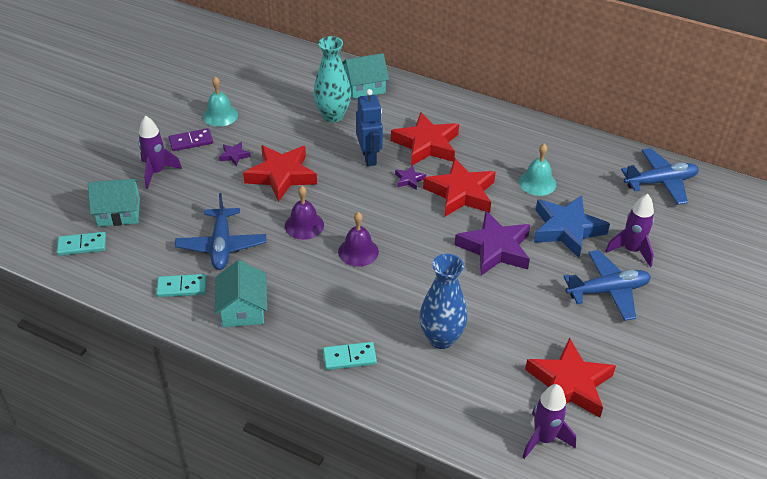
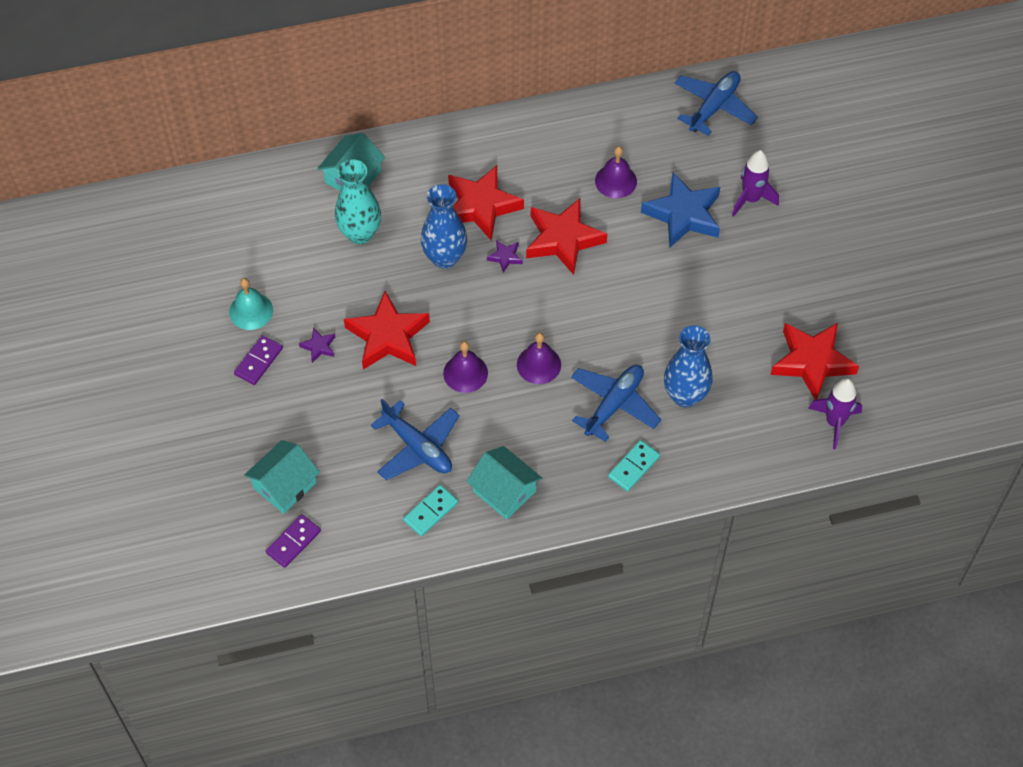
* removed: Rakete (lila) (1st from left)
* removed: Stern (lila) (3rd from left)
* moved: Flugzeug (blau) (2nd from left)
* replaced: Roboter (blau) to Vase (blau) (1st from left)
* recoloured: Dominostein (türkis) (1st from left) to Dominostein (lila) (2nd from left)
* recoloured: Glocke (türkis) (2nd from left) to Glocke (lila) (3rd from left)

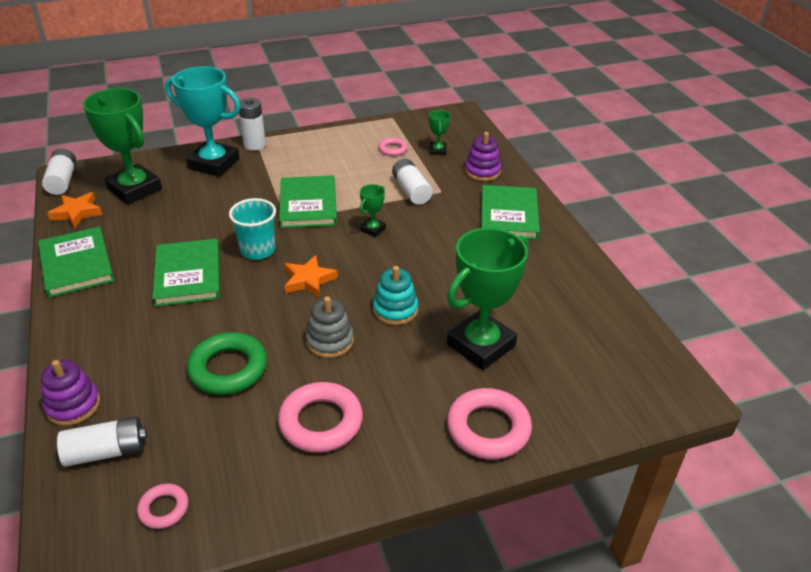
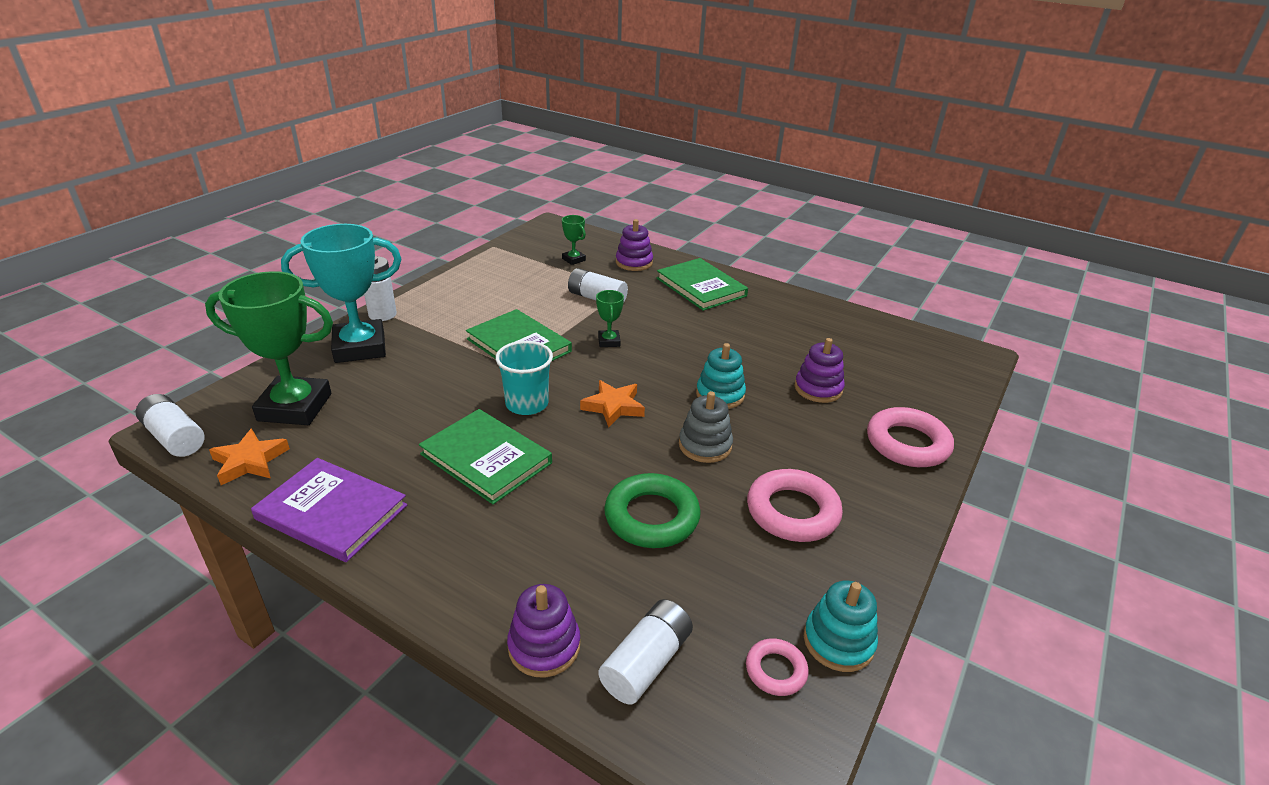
* removed: Ring (rosa) (3rd from left)
* added: Stapelspielzeug (türkis) (2nd from left)
* replaced: Pokal (grün) (4th from left) to Stapelspielzeug (lila) (3rd from left)
* recoloured: Buch (grün) (1st from left) to Buch (lila)

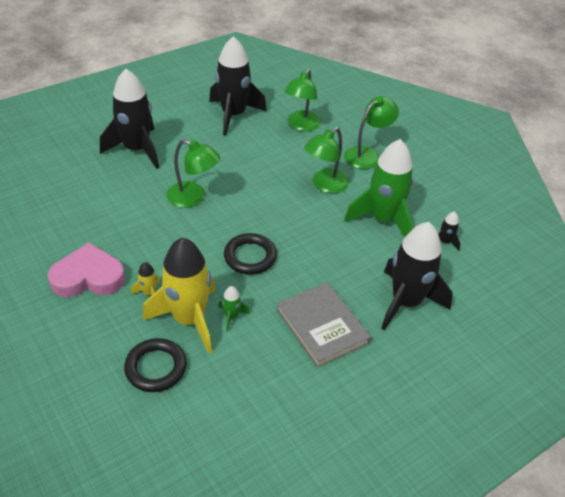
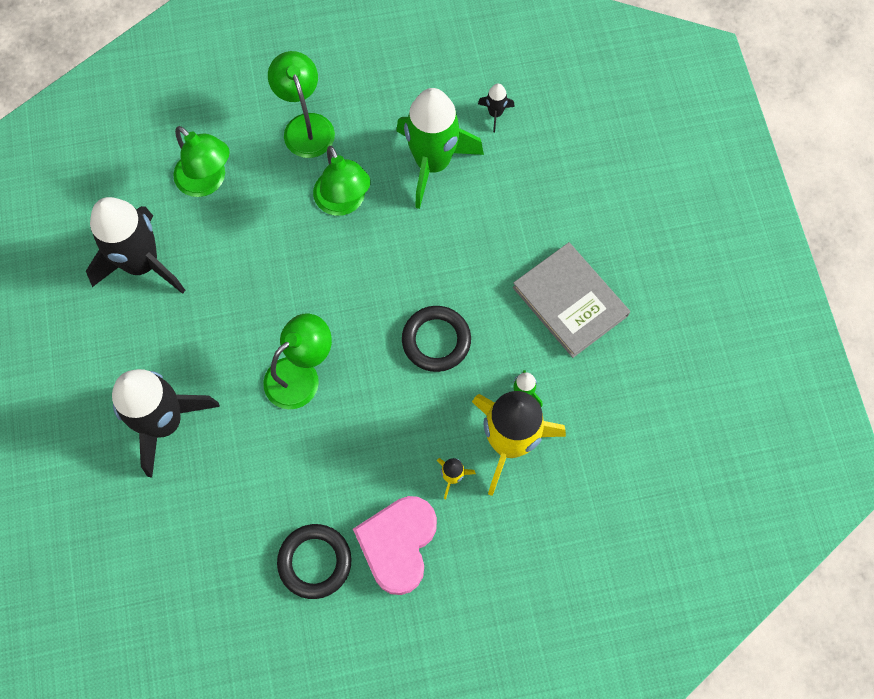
* removed: Rakete (schwarz) (3rd from left)
* moved: Ring (schwarz) (1st from left)
* turned: Buch (grau) 60 degrees clockwise

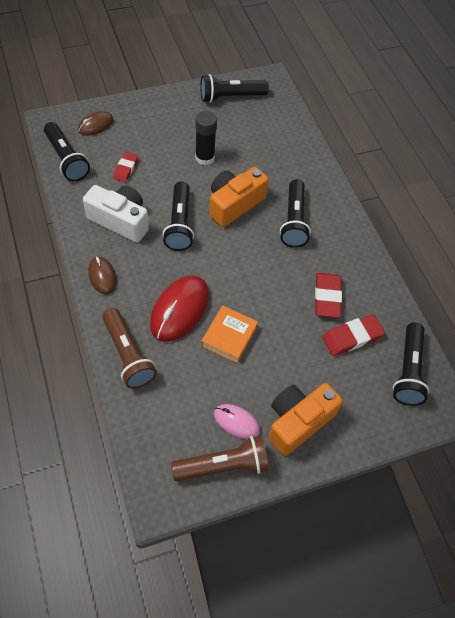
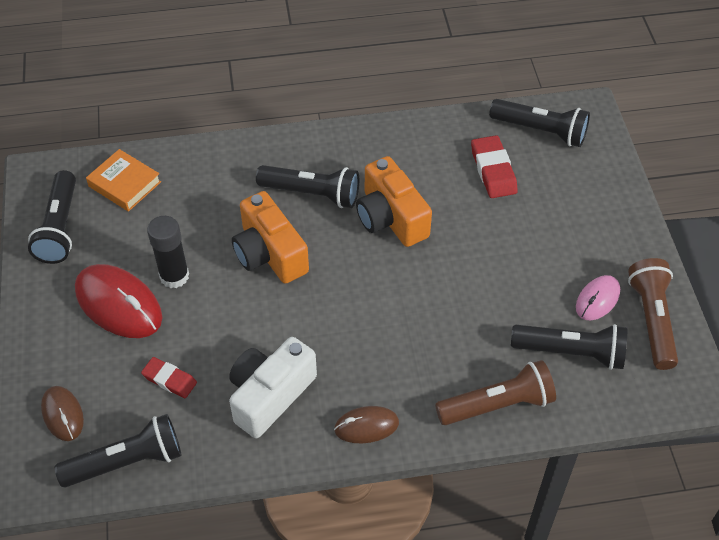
* removed: Radiergummi (rot) (2nd from left)
* moved: Computermaus (rot)
* moved: Taschenlampe (schwarz) (2nd from left in the first image) to Taschenlampe (schwarz) (5th from left)
* moved: Buch (orange)
* moved: Kamera (orange) (2nd from left)

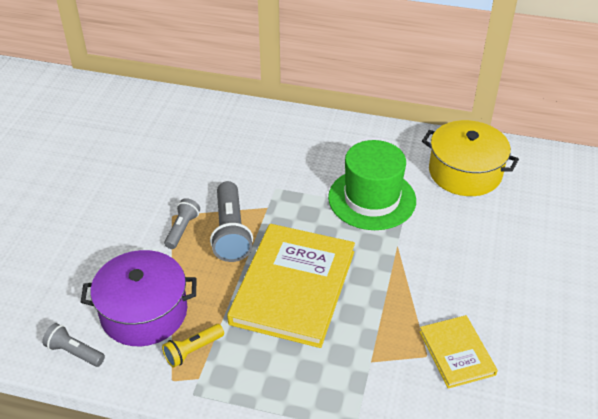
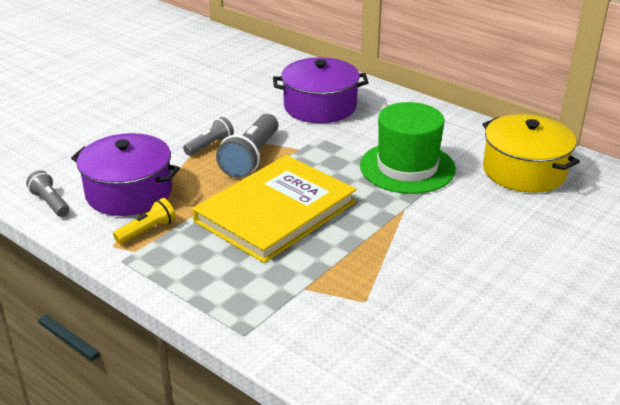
* removed: Buch (gelb) (2nd from left)
* added: Kochtopf (lila) (2nd from left)
* turned: Taschenlampe (gelb) 150 degrees clockwise

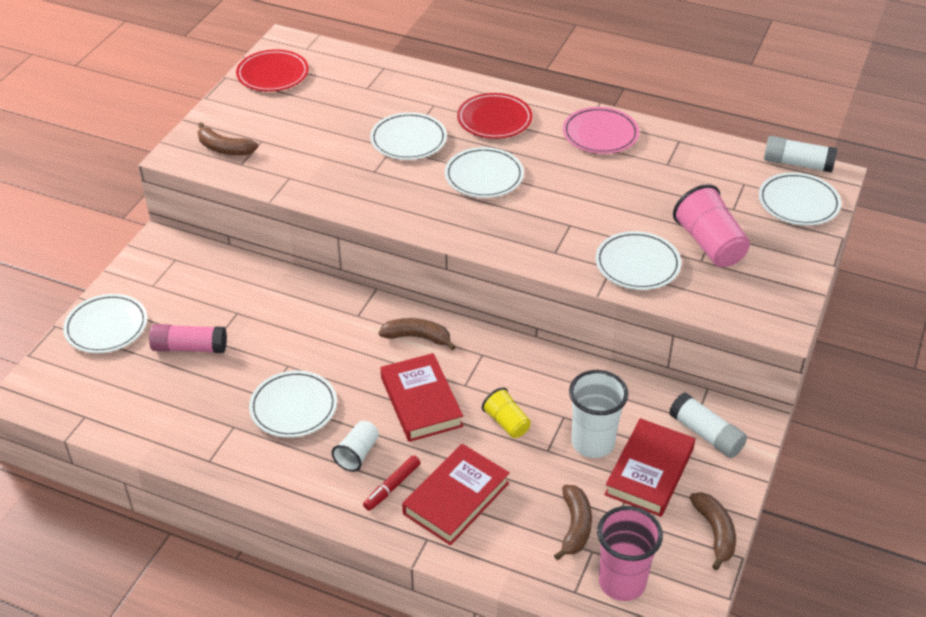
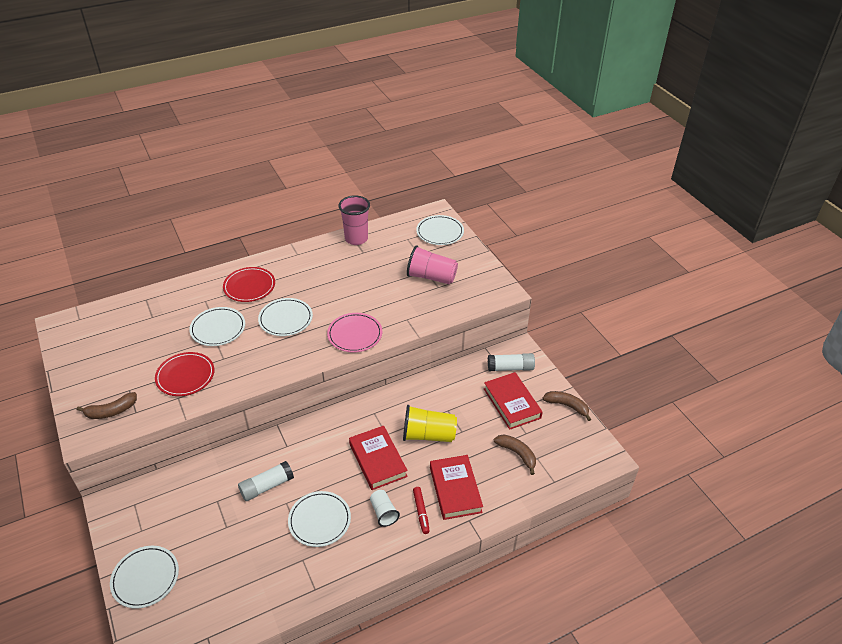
* removed: Klebestift (rosa)
* removed: Banane (braun) (2nd from left)
* removed: Becher (weiß) (2nd from left)
* removed: Teller (weiß) (5th from left)
* moved: Teller (rot) (1st from left)
* moved: Teller (rosa)
* moved: Becher (rosa) (1st from left)
* moved: Klebestift (weiß) (2nd from left in the first image) to Klebestift (weiß) (1st from left)
* turned: Buch (rot) (1st from left) 45 degrees clockwise
* resized: Becher (gelb) x1.72

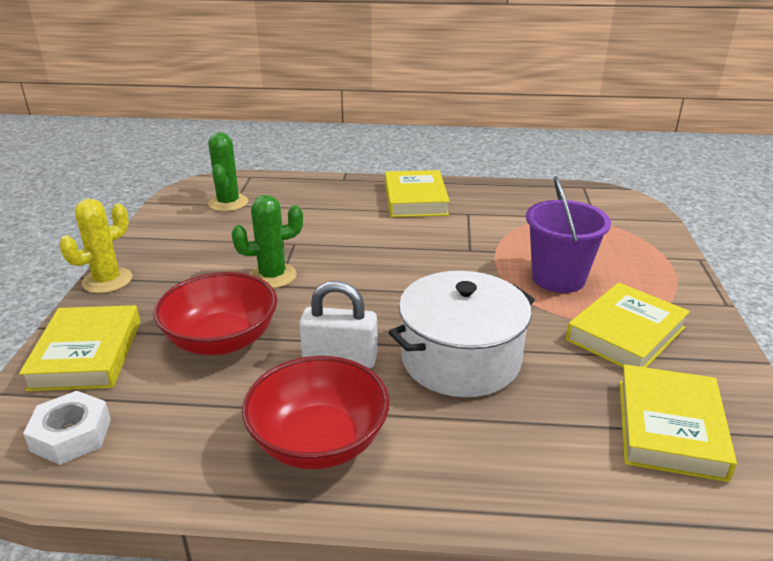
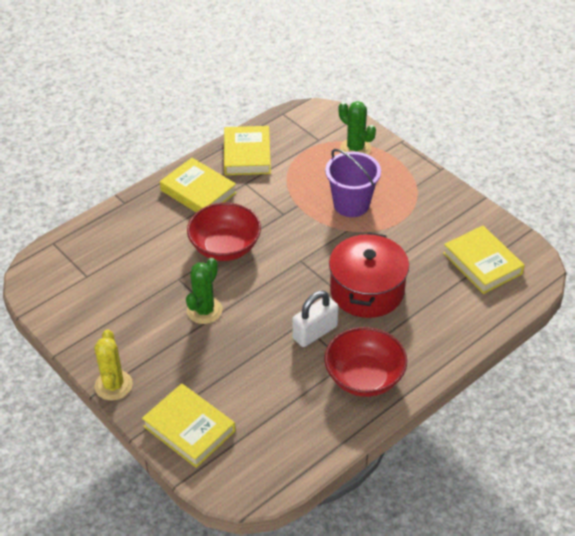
* removed: Sechskantmutter (weiß)
* moved: Schüssel (rot) (1st from left)
* moved: Kaktus (grün) (1st from left in the first image) to Kaktus (grün) (2nd from left)
* moved: Buch (gelb) (3rd from left)
* recoloured: Kochtopf (weiß) to Kochtopf (rot)

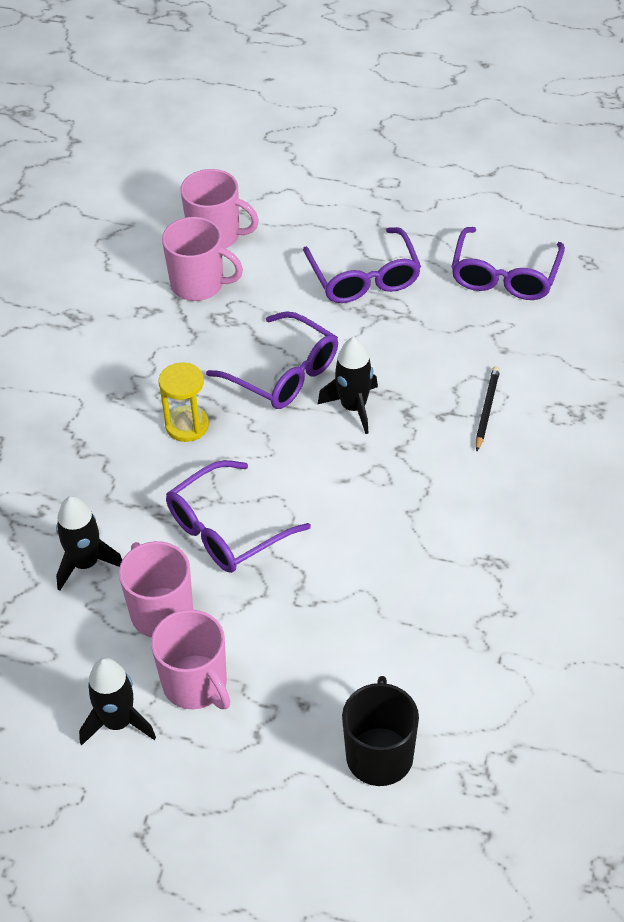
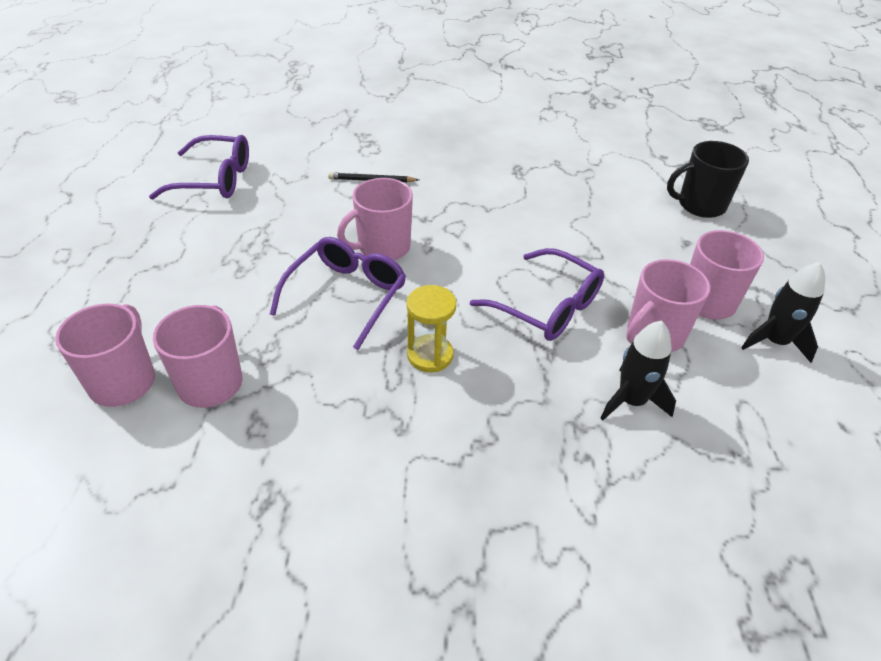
* removed: Brille (lila) (3rd from left)
* replaced: Rakete (schwarz) (3rd from left) to Tasse (rosa) (3rd from left)

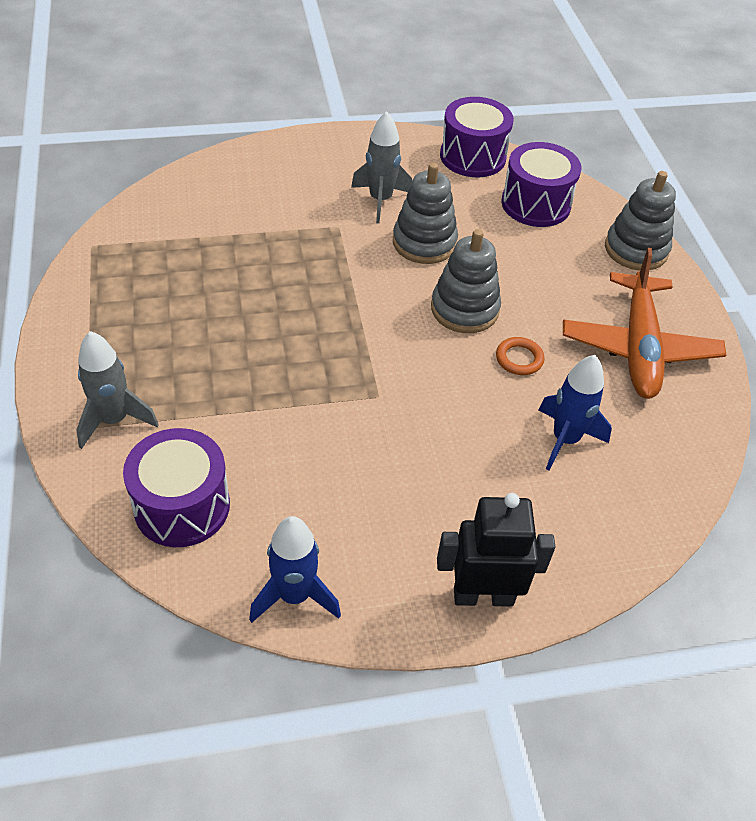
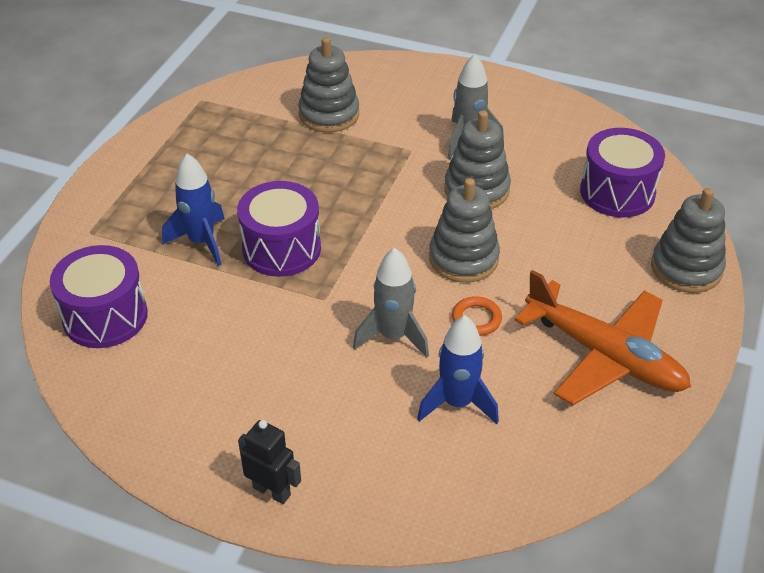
* added: Stapelspielzeug (grau) (1st from left)
* moved: Rakete (grau) (1st from left)
* moved: Rakete (blau) (1st from left)
* moved: Trommel (lila) (2nd from left)
* turned: Flugzeug (orange) 90 degrees counterclockwise
* resized: Roboter (schwarz) x0.66

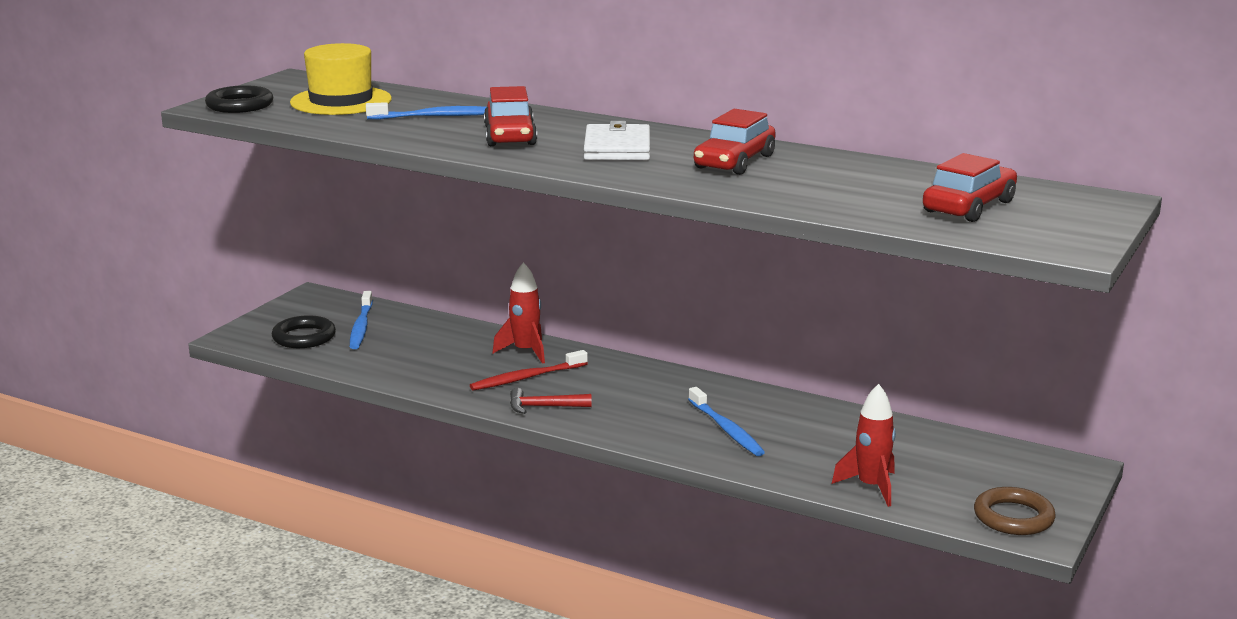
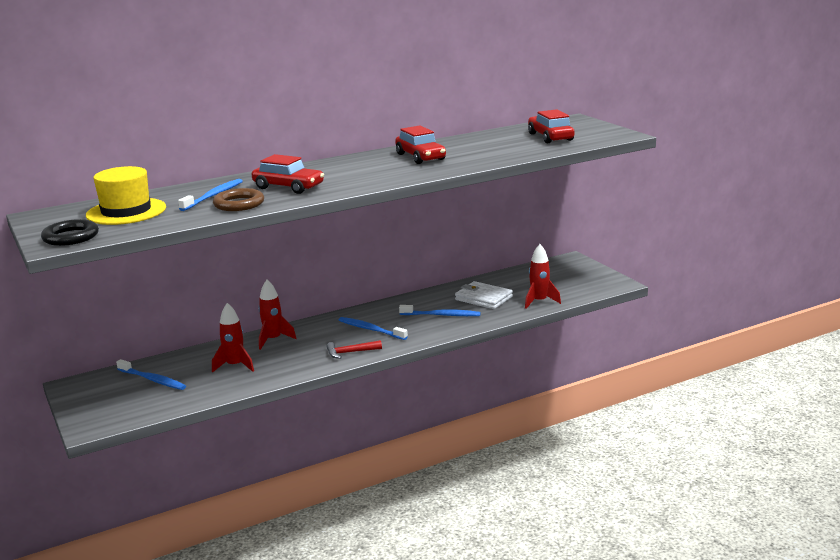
* removed: Ring (schwarz) (2nd from left)
* removed: Zahnbürste (rot)
* added: Rakete (rot) (1st from left)
* added: Zahnbürste (blau) (3rd from left)
* moved: Geldbörse (weiß)
* moved: Ring (braun)
* turned: Hammer (rot) 45 degrees clockwise

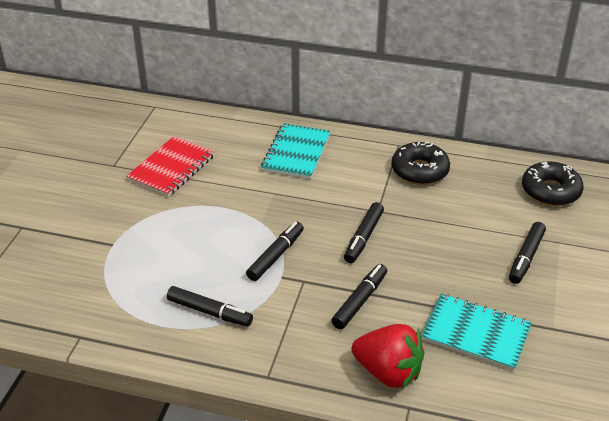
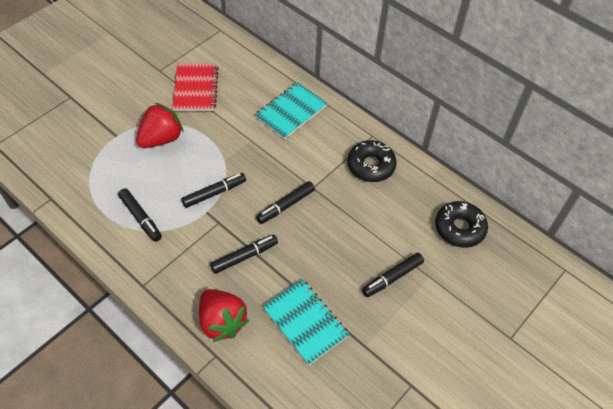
* added: Erdbeere (rot) (1st from left)
* turned: Notizbuch (rot) 60 degrees counterclockwise

